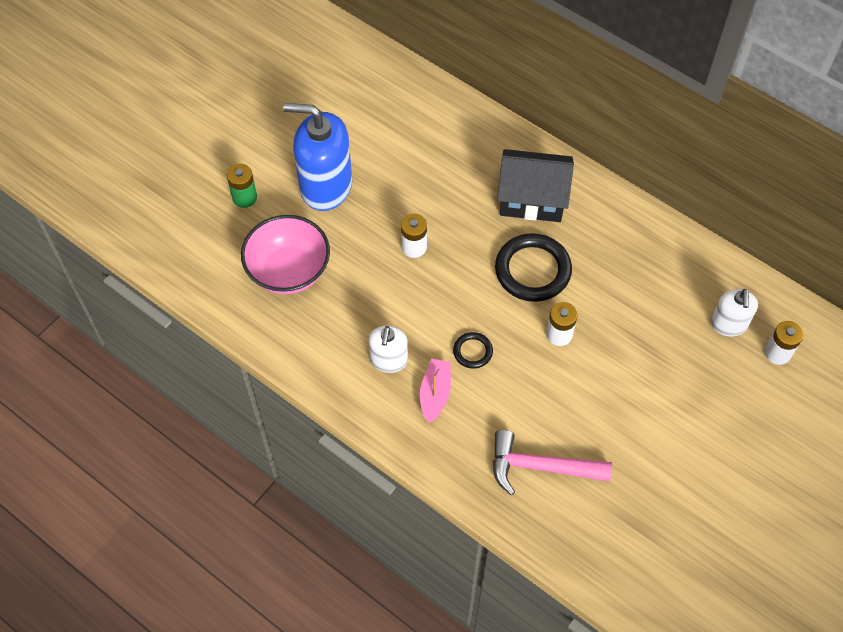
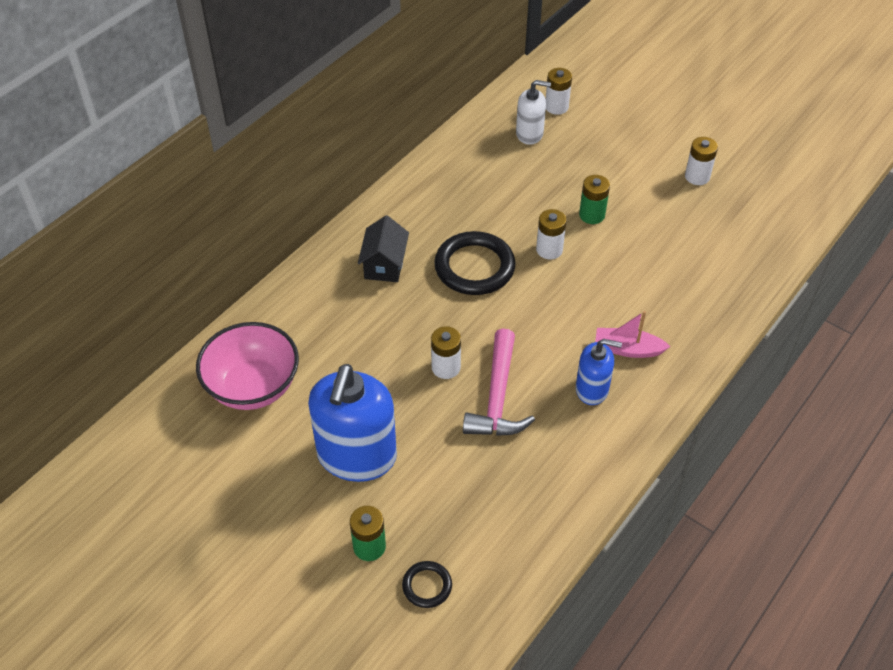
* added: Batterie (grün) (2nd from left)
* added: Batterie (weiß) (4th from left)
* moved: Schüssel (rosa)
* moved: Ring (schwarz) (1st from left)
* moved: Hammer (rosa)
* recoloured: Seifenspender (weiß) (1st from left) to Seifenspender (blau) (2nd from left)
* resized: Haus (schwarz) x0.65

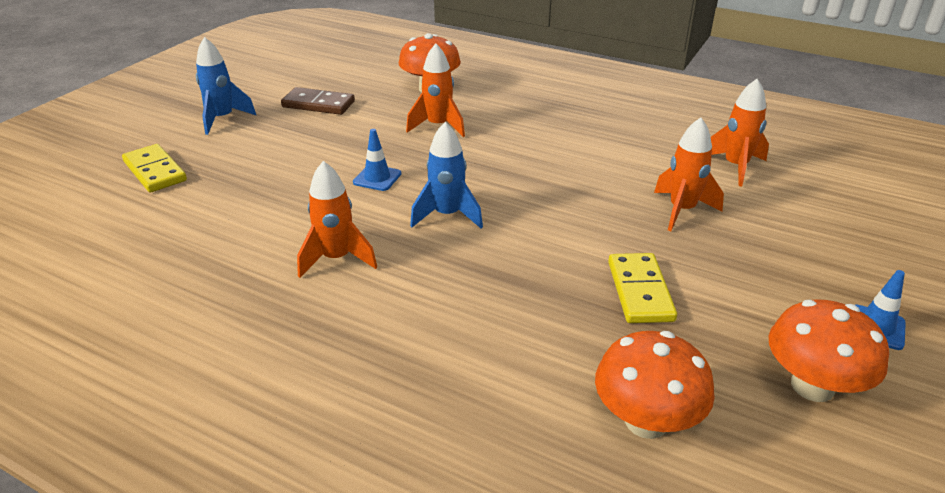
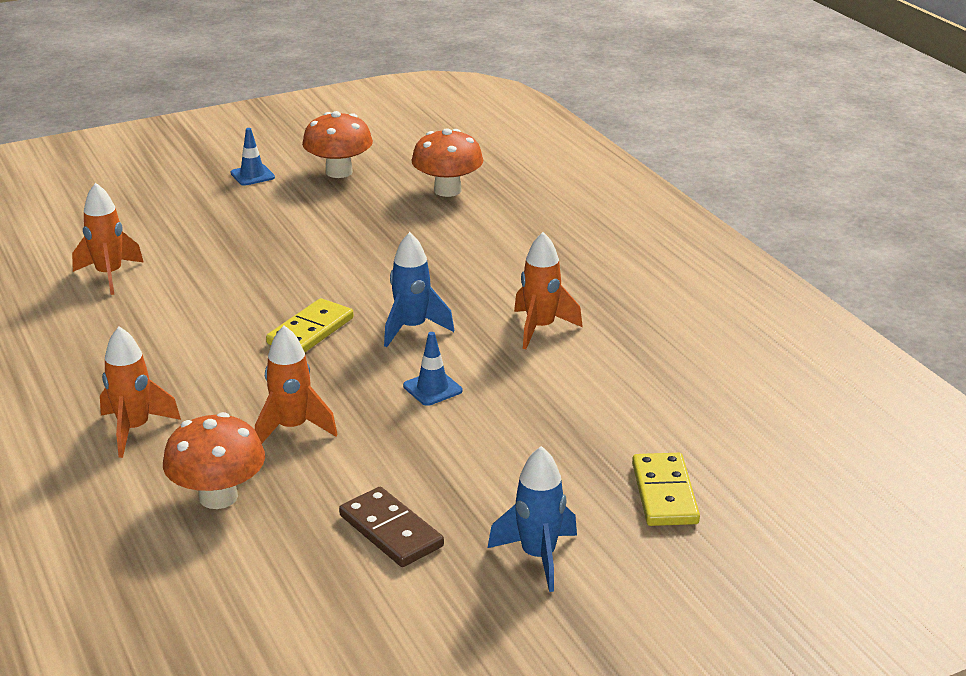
* moved: Dominostein (gelb) (2nd from left in the first image) to Dominostein (gelb) (1st from left)
* moved: Rakete (orange) (3rd from left in the first image) to Rakete (orange) (2nd from left)

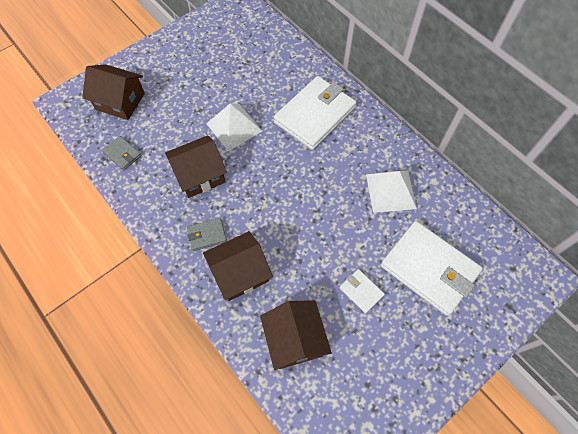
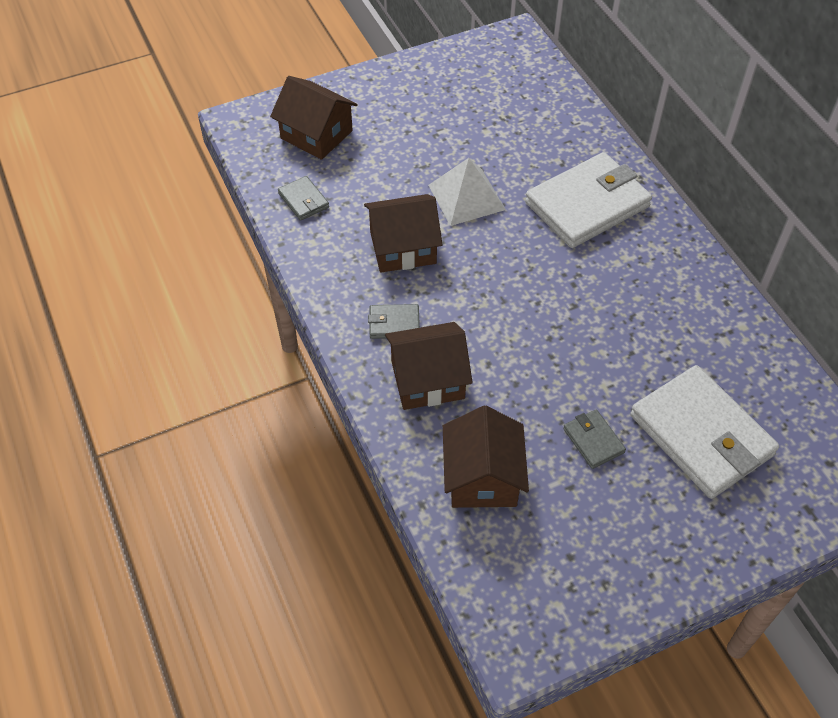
* removed: Pyramide (weiß) (2nd from left)
* recoloured: Geldbörse (weiß) (2nd from left) to Geldbörse (grau) (3rd from left)

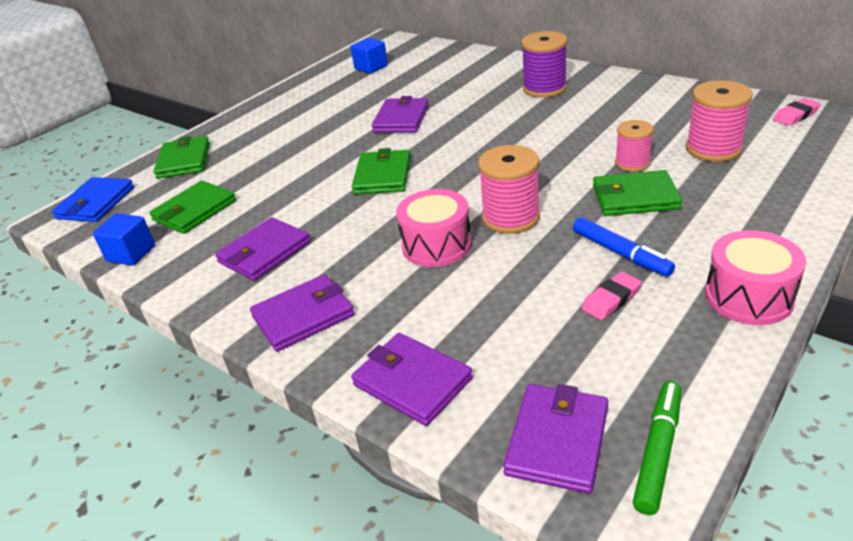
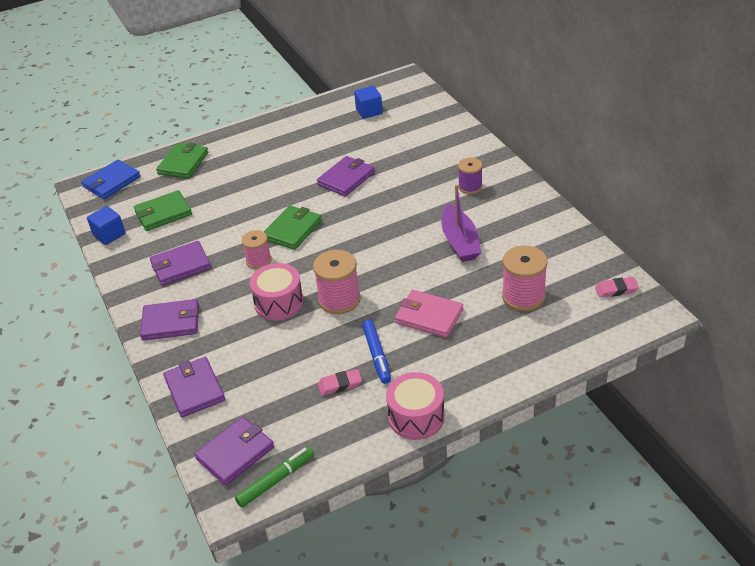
* added: Boot (lila)
* moved: Garnrolle (rosa) (2nd from left in the first image) to Garnrolle (rosa) (1st from left)
* recoloured: Geldbörse (grün) (4th from left) to Geldbörse (rosa)
* resized: Garnrolle (lila) x0.64

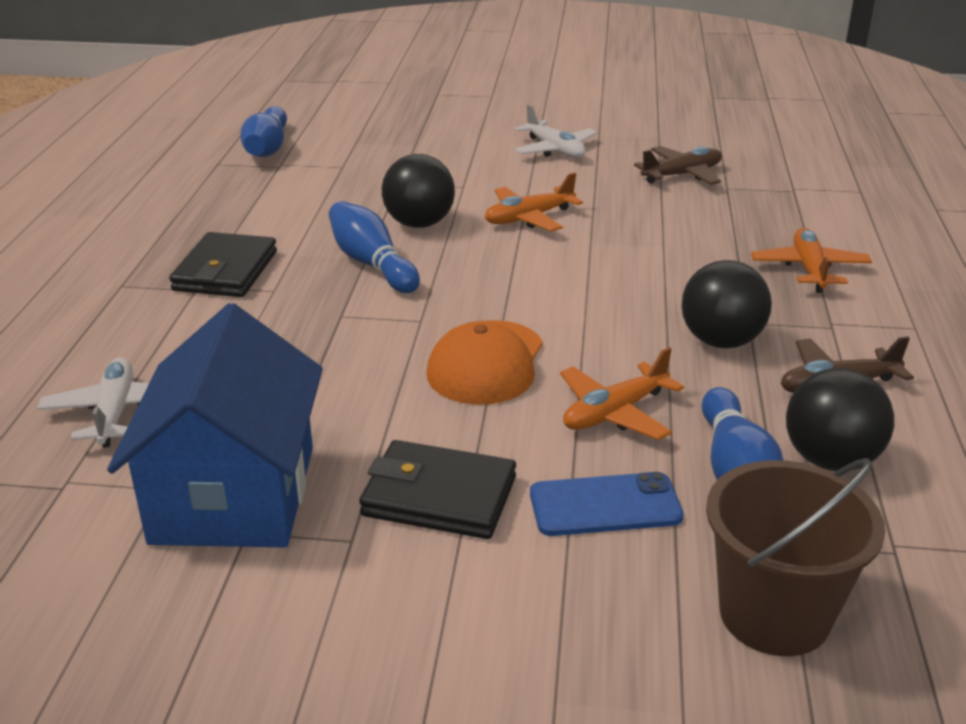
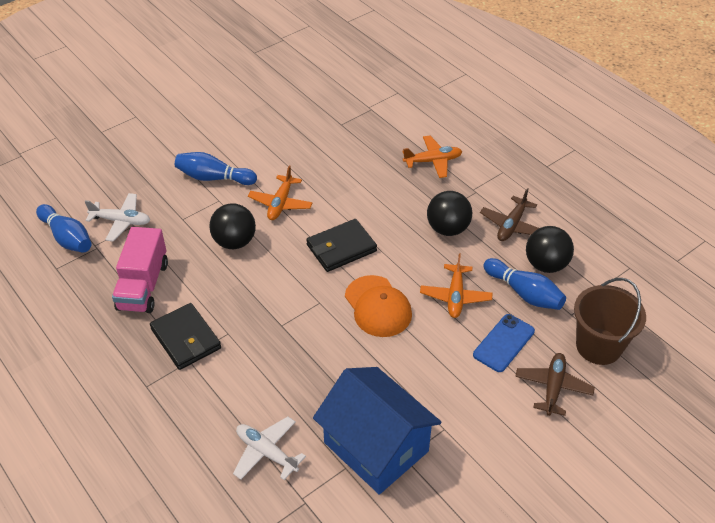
* added: Lastwagen (rosa)
* moved: Bowlingkegel (blau) (2nd from left)
* moved: Geldbörse (schwarz) (2nd from left)
* moved: Flugzeug (weiß) (2nd from left in the first image) to Flugzeug (weiß) (1st from left)
* moved: Flugzeug (braun) (1st from left in the first image) to Flugzeug (braun) (2nd from left)
* turned: Flugzeug (orange) (3rd from left in the first image) 120 degrees clockwise

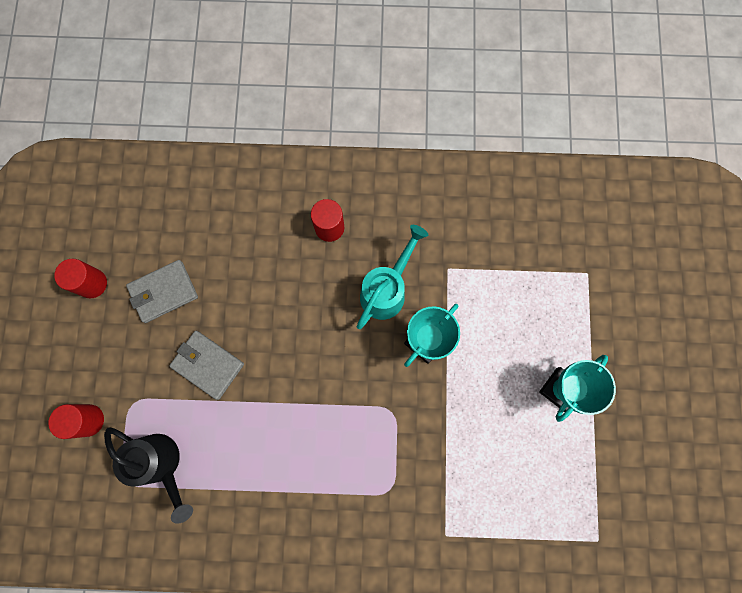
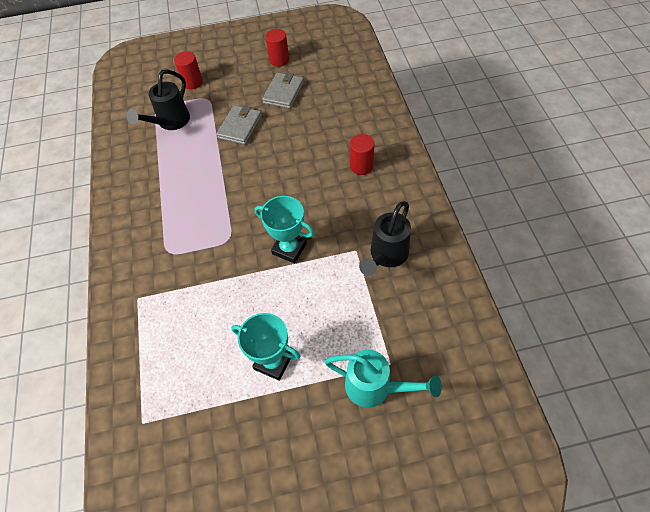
* added: Gießkanne (schwarz) (2nd from left)
* moved: Gießkanne (türkis)
* turned: Geldbörse (grau) (1st from left in the first image) 60 degrees clockwise

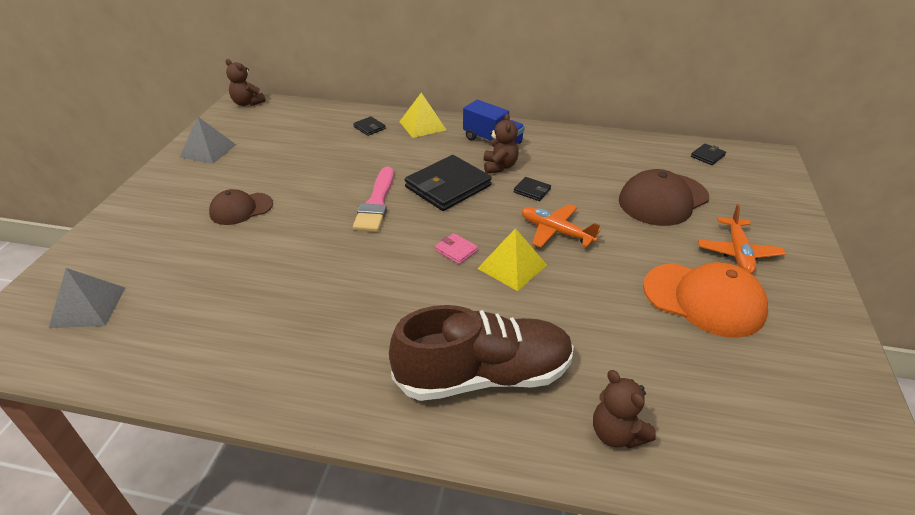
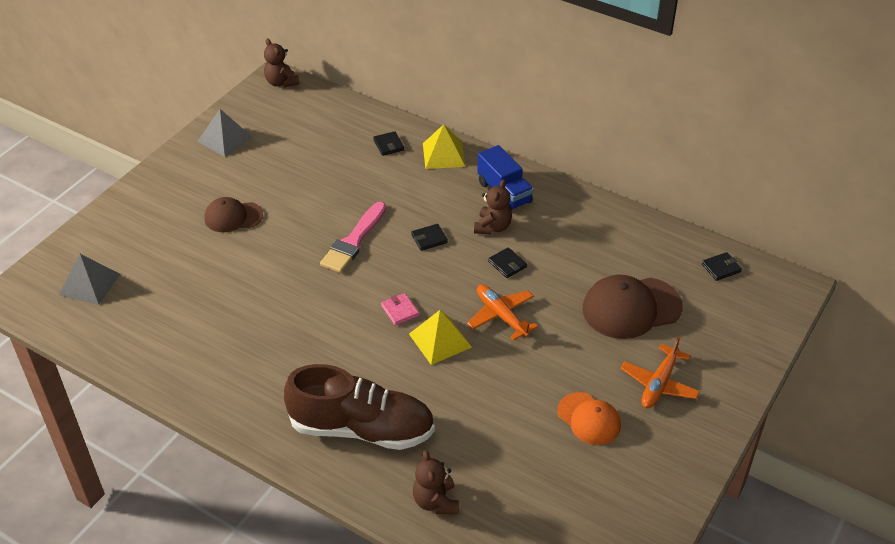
* resized: Geldbörse (schwarz) (2nd from left) x0.44
* resized: Kappe (orange) x0.62

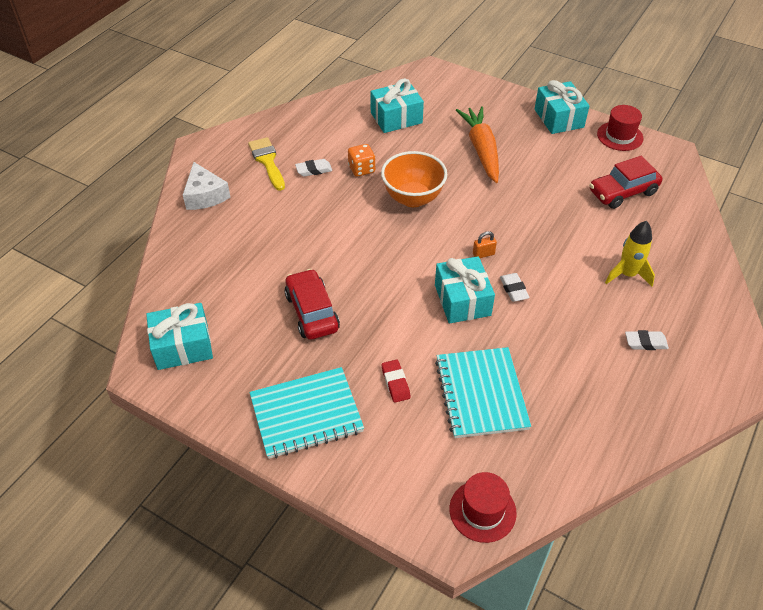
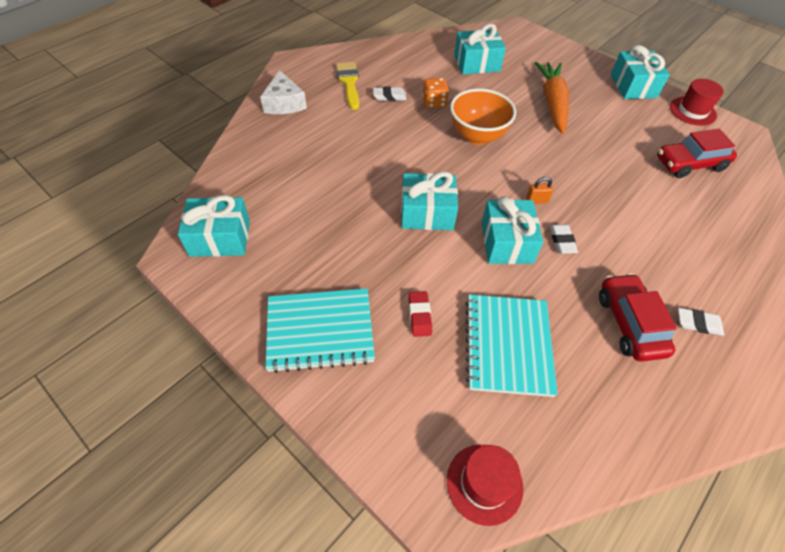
* removed: Rakete (gelb)
* added: Geschenk (türkis) (2nd from left)
* moved: Auto (rot) (1st from left)

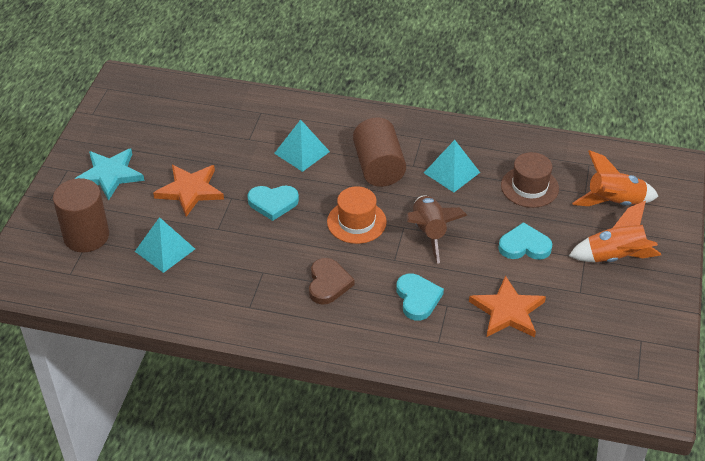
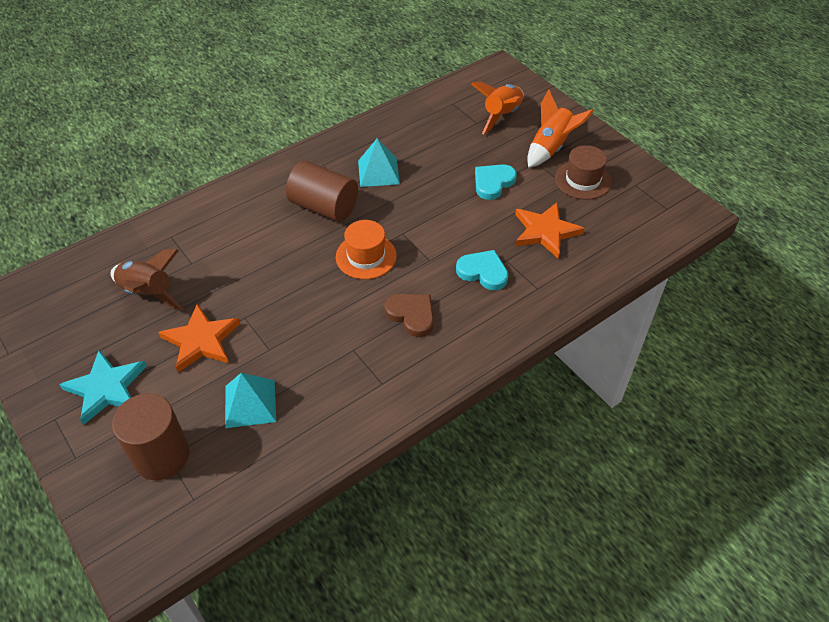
* removed: Herz (türkis) (1st from left)
* removed: Pyramide (türkis) (2nd from left)
* moved: Rakete (braun)
* moved: Hut (braun)

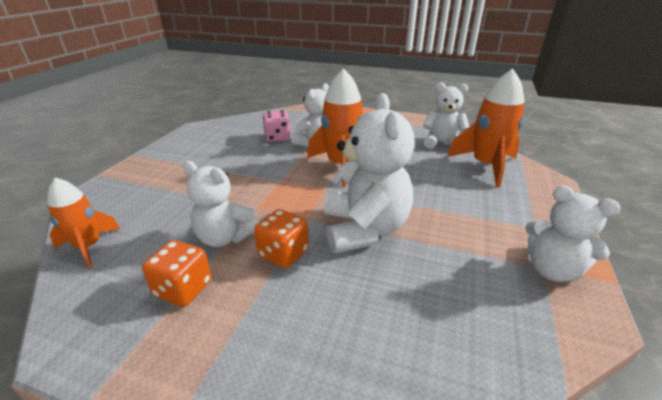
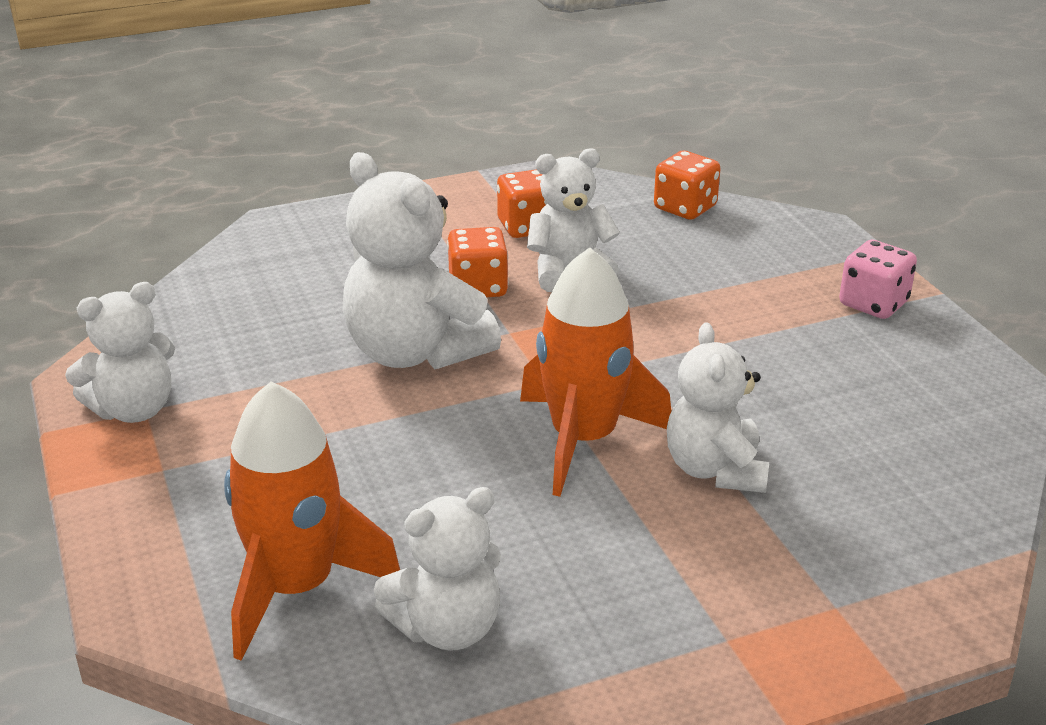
* moved: Spielwürfel (rosa)
* replaced: Rakete (orange) (1st from left) to Spielwürfel (orange) (3rd from left)
* turned: Teddybär (weiß) (5th from left in the first image) 150 degrees clockwise

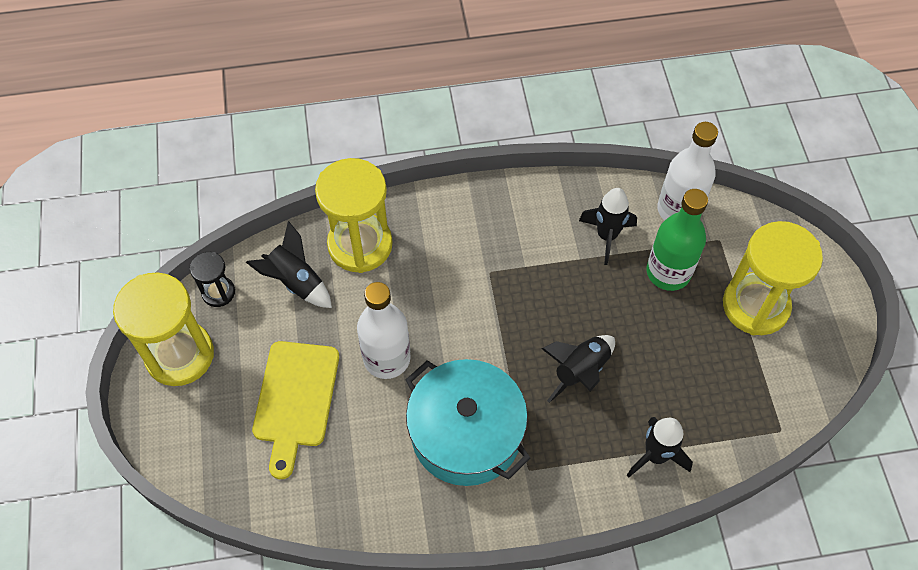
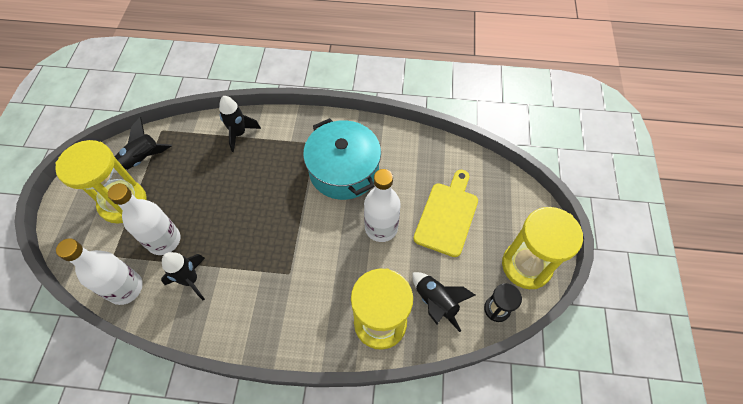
* moved: Rakete (schwarz) (2nd from left in the first image) to Rakete (schwarz) (1st from left)
* recoloured: Flasche (grün) to Flasche (weiß) (2nd from left)

